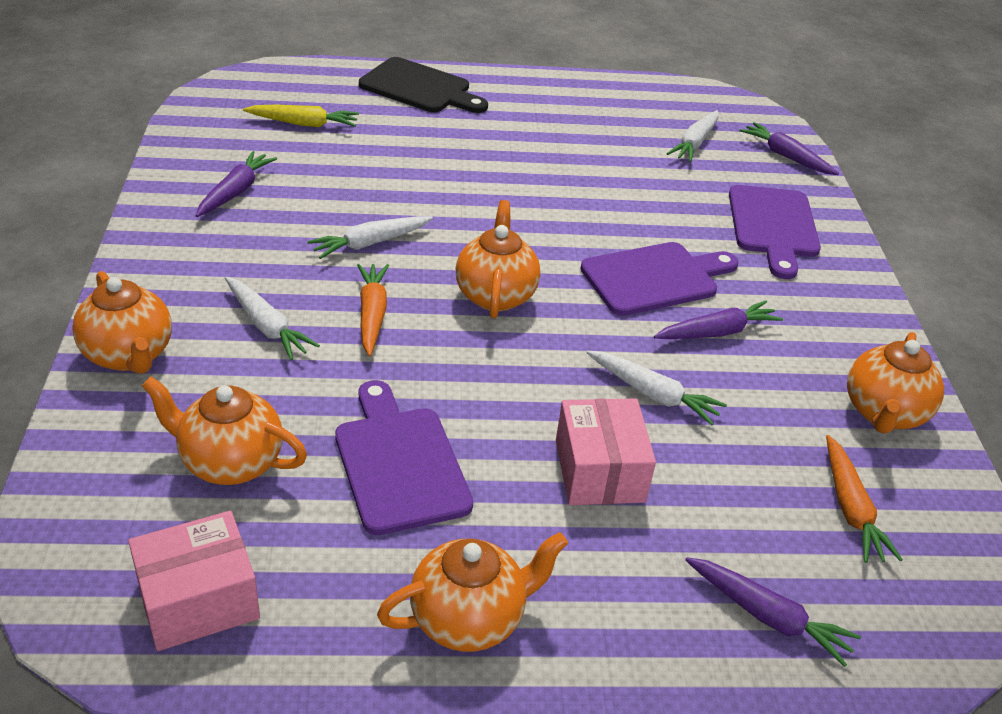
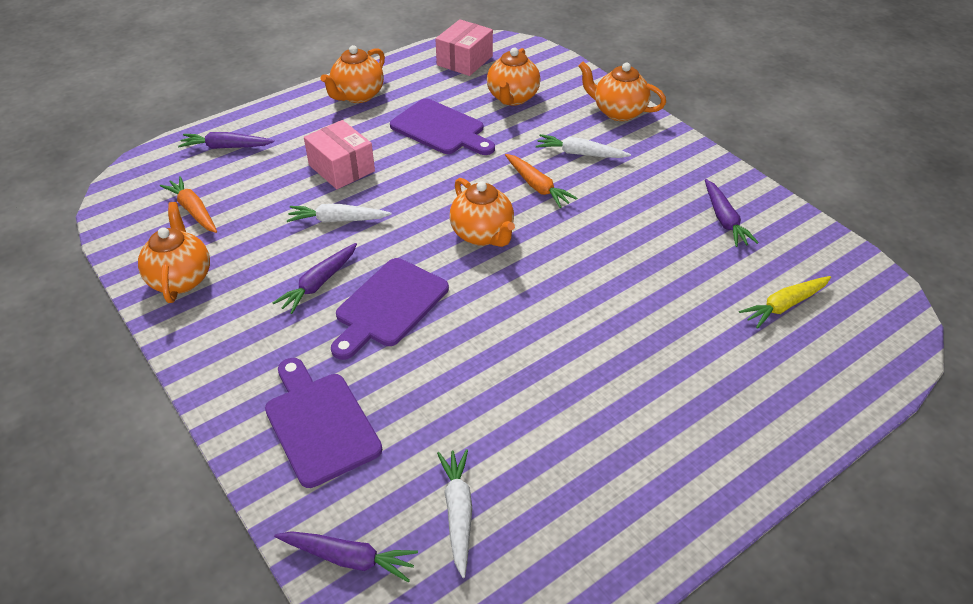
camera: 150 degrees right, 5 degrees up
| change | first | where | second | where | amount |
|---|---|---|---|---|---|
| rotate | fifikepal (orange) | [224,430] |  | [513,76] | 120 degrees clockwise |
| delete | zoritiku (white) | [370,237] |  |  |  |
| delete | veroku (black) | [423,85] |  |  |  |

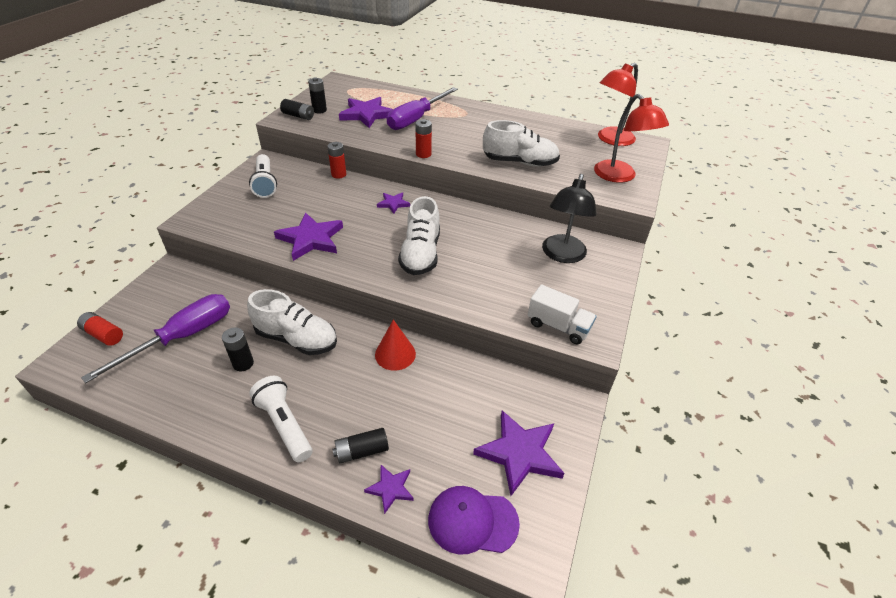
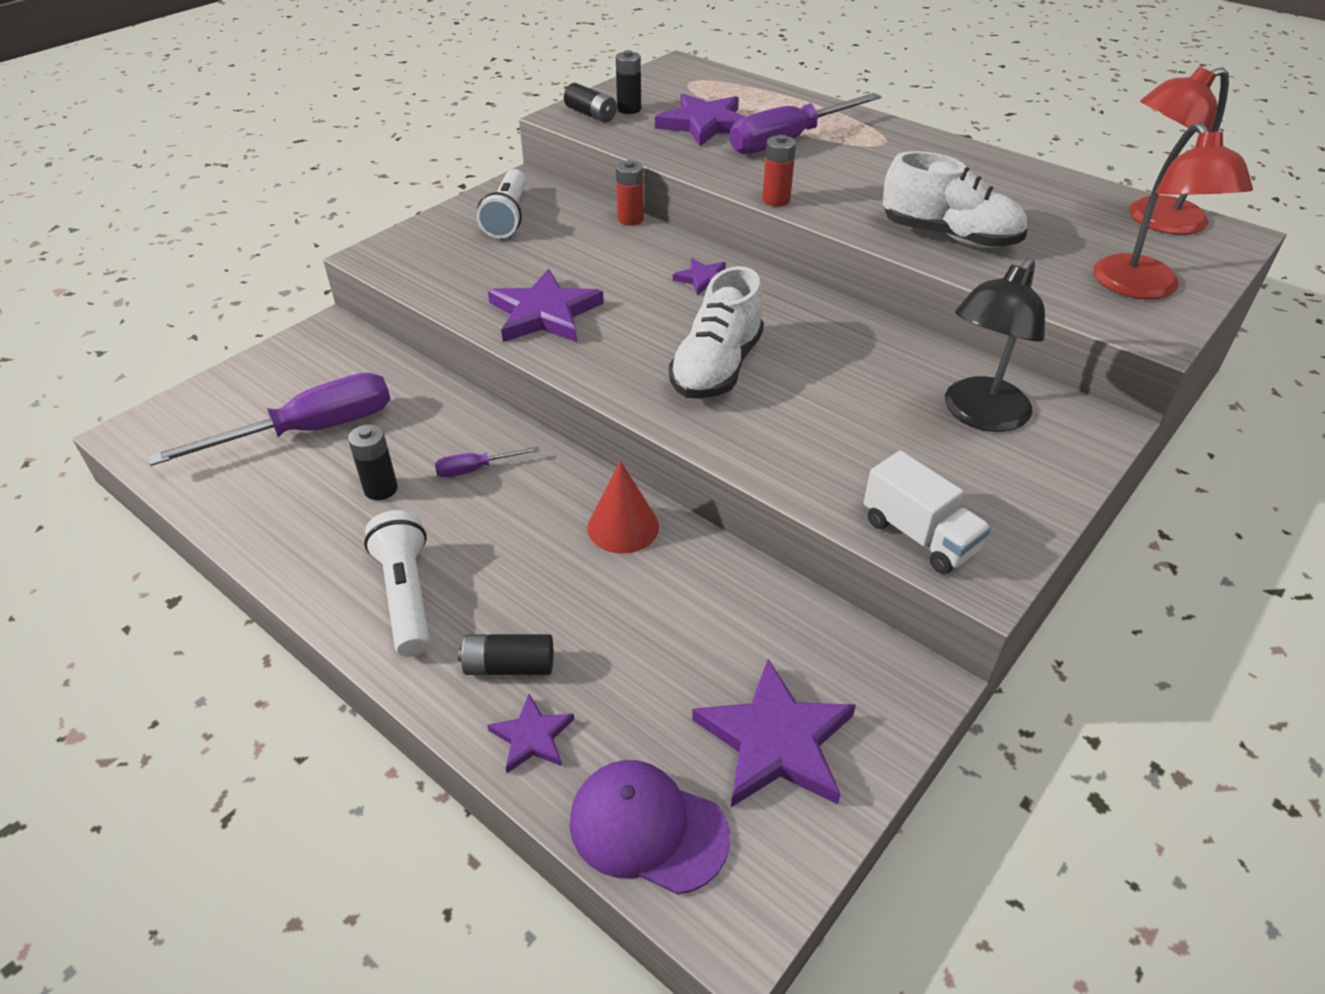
camera: 20 degrees right, 0 degrees up
| change | first | where | second | where | amount |
|---|---|---|---|---|---|
| replace | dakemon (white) | [292,322] | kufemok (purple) | [487,462] |  |
| delete | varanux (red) | [100,329] |  |  |  |

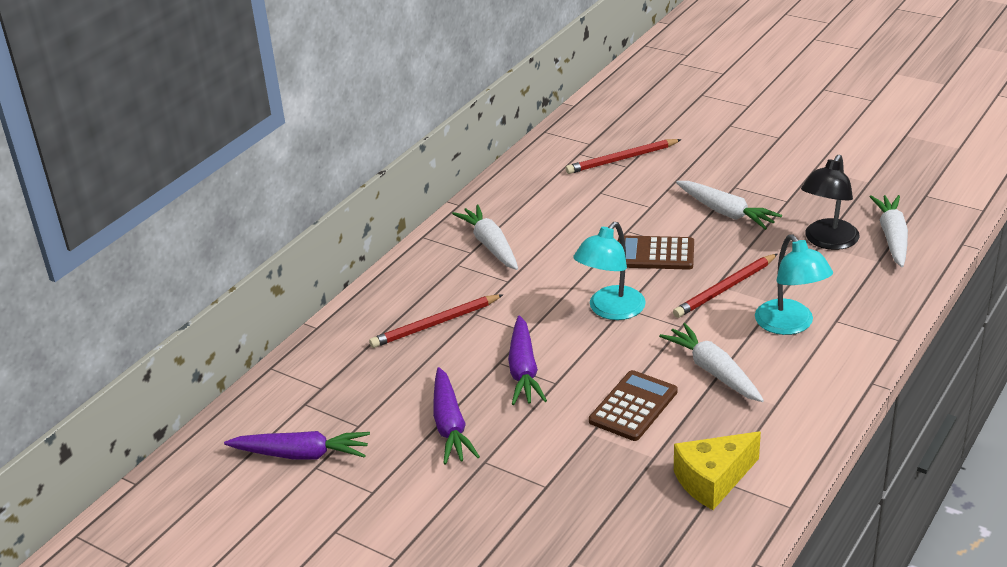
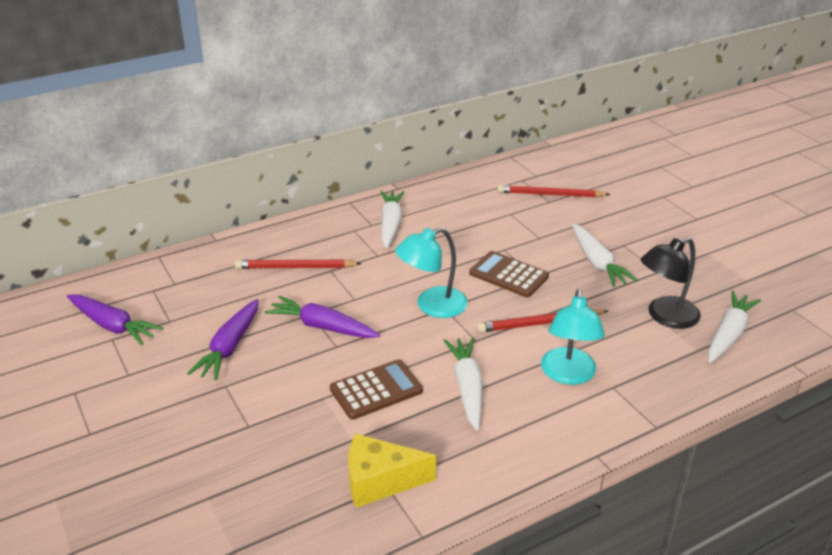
camera: 25 degrees right, 0 degrees up
| change | first | where | second | where | amount |
|---|---|---|---|---|---|
| rotate | zoritiku (purple) | [527,360] |  | [322,317] | 90 degrees clockwise |

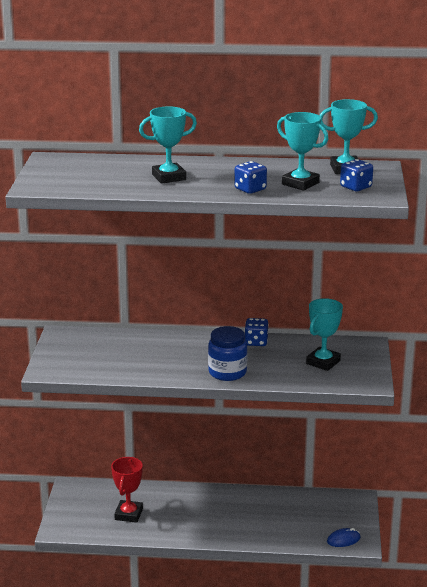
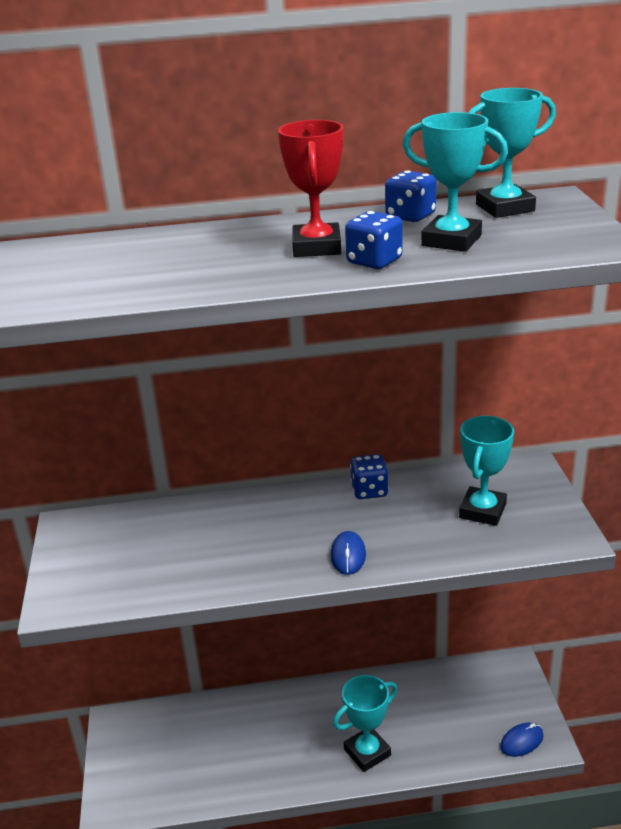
camera: 10 degrees left, 5 degrees up
| change | first | where | second | where | amount |
|---|---|---|---|---|---|
| move | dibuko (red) | [127,490] |  | [310,188] |  |
| replace | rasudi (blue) | [228,353] | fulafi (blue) | [348,553] |  |
| move | dibuko (turquoise) | [168,145] |  | [365,723] |  |
| move | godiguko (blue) | [356,175] |  | [410,196] |  |

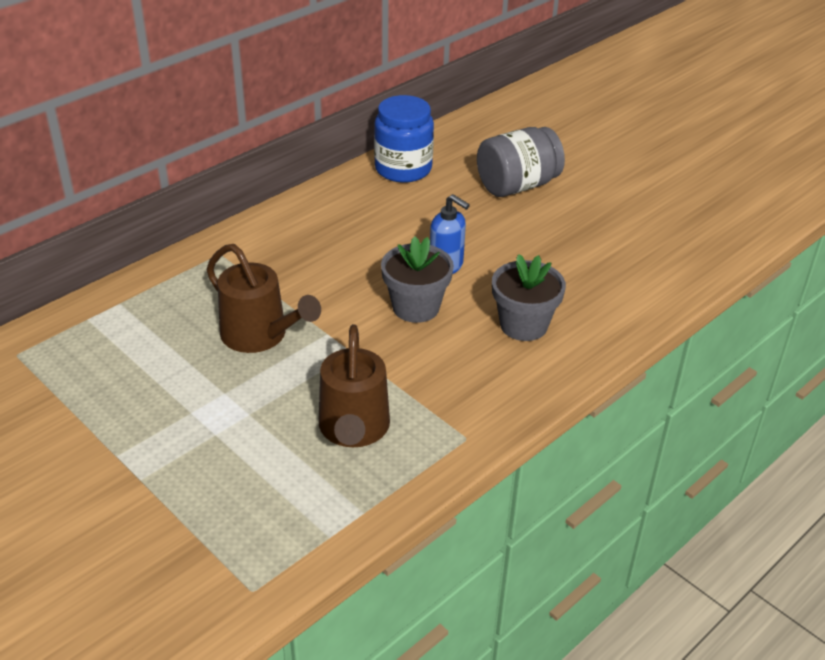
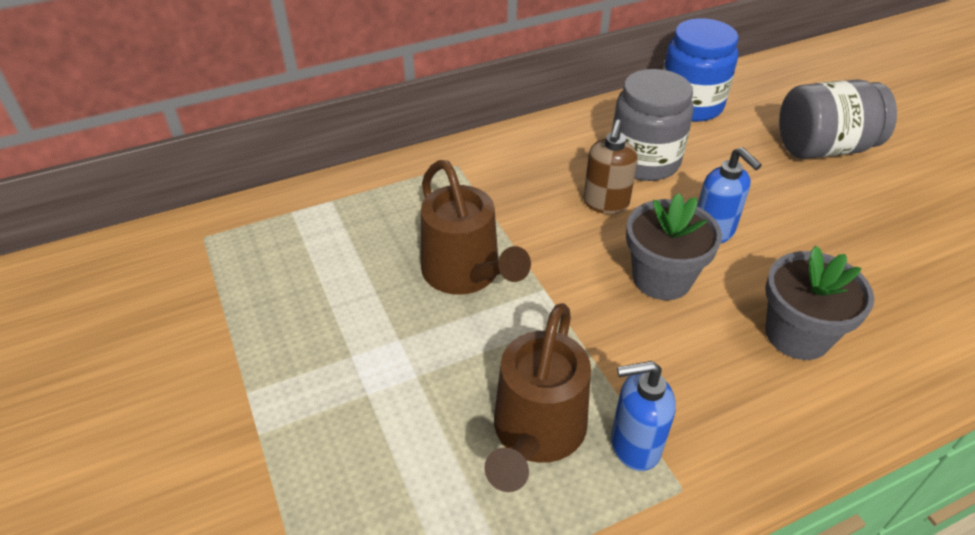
camera: 20 degrees right, 5 degrees up
| change | first | where | second | where | amount |
|---|---|---|---|---|---|
| insert |  |  | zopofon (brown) | [611,166] |  |
| insert |  |  | zopofon (blue) | [643,416] |  |
| insert |  |  | rasudi (grey) | [653,125] |  |

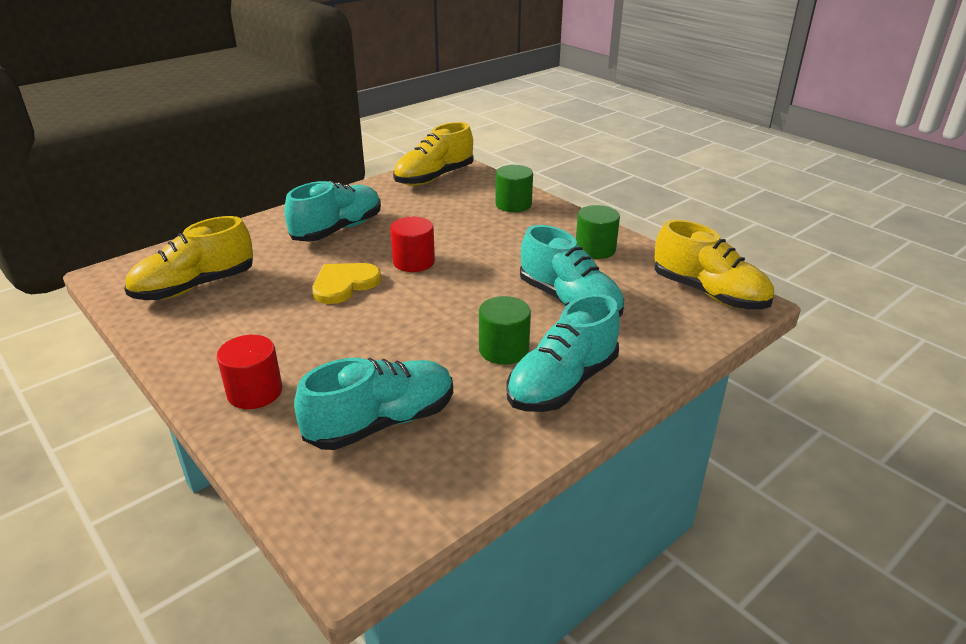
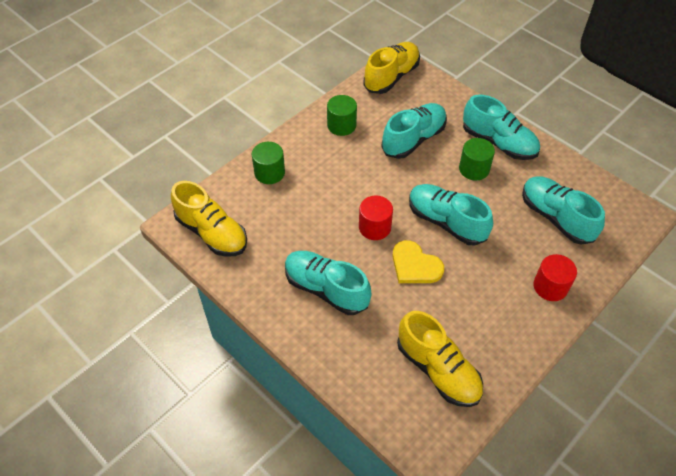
camera: 95 degrees left, 20 degrees up
| change | first | where | second | where | amount |
|---|---|---|---|---|---|
| insert |  |  | dakemon (turquoise) | [451,214] |  |

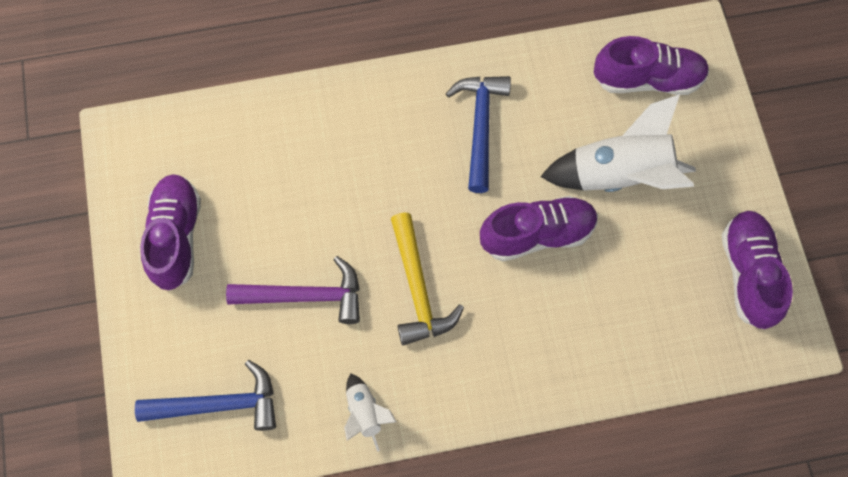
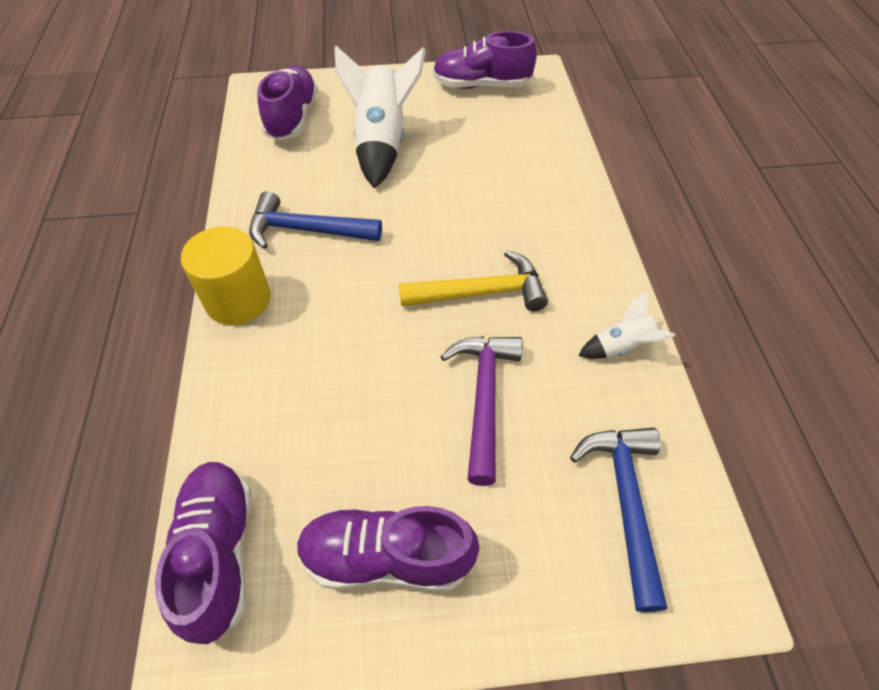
camera: 85 degrees left, 15 degrees down
| change | first | where | second | where | amount |
|---|---|---|---|---|---|
| move | dakemon (purple) | [539,229] |  | [203,553] |  |
| insert |  |  | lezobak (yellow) | [226,275] |  |

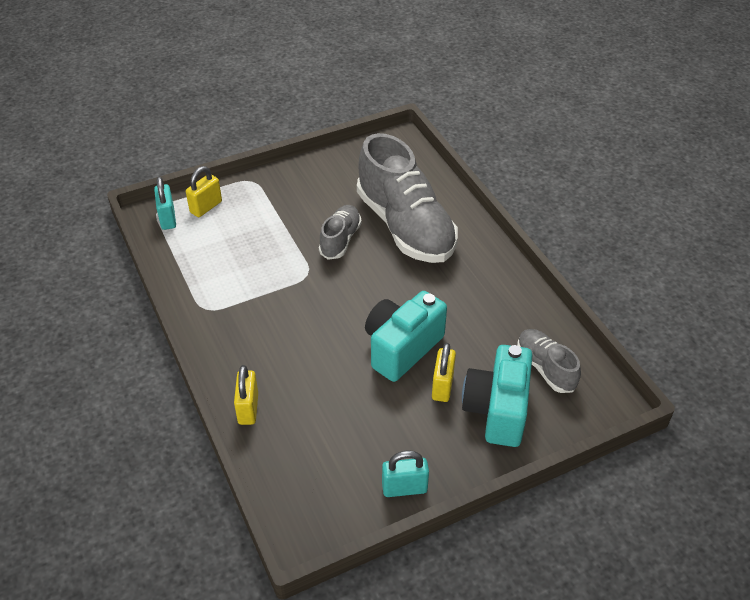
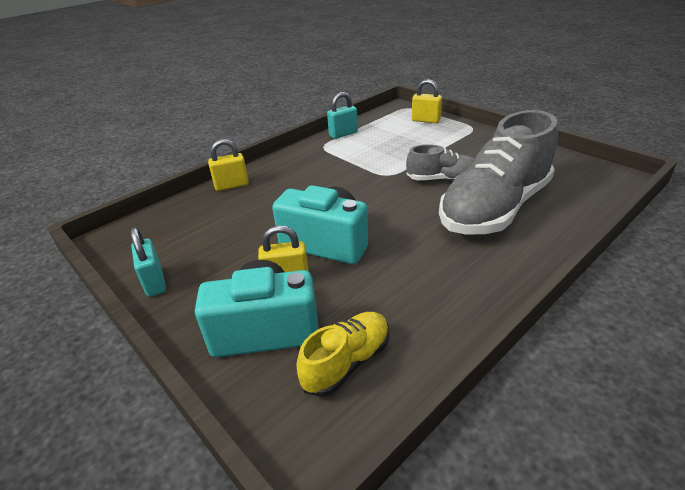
camera: 75 degrees right, 10 degrees down
| change | first | where | second | where | amount |
|---|---|---|---|---|---|
| recolor | dakemon (grey) | [549,361] | dakemon (yellow) | [342,354] |  |
| move | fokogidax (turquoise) | [165,203] |  | [342,115] |  |

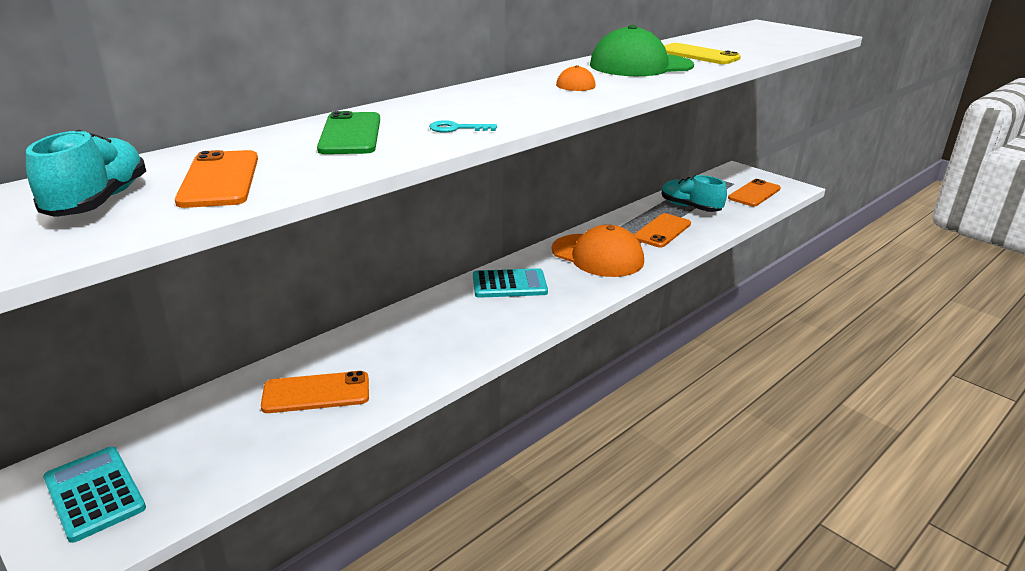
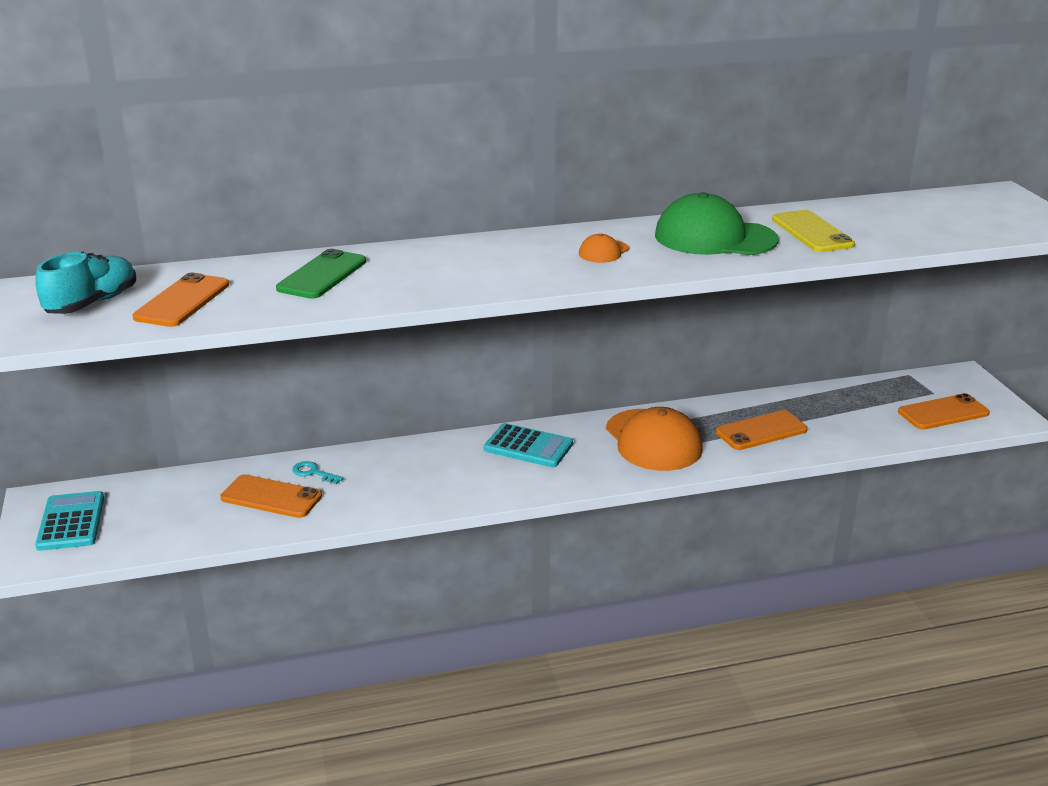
camera: 30 degrees right, 0 degrees up
| change | first | where | second | where | amount |
|---|---|---|---|---|---|
| move | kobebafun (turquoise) | [463,126] |  | [318,472] |  |
| delete | dakemon (turquoise) | [694,193] |  |  |  |

